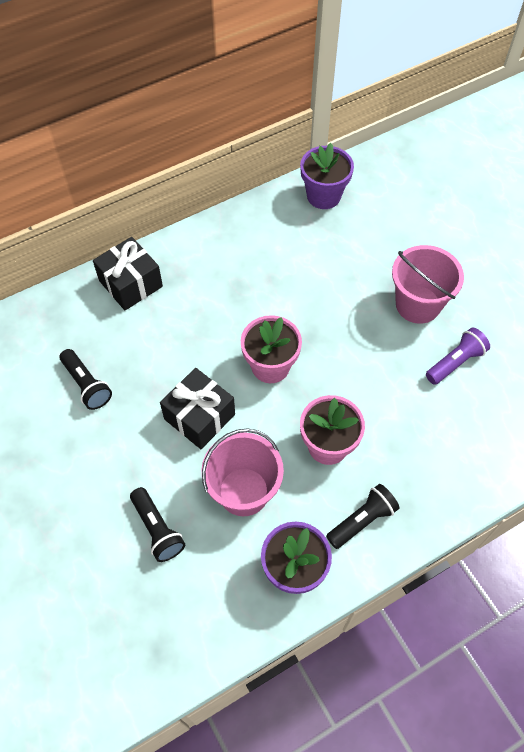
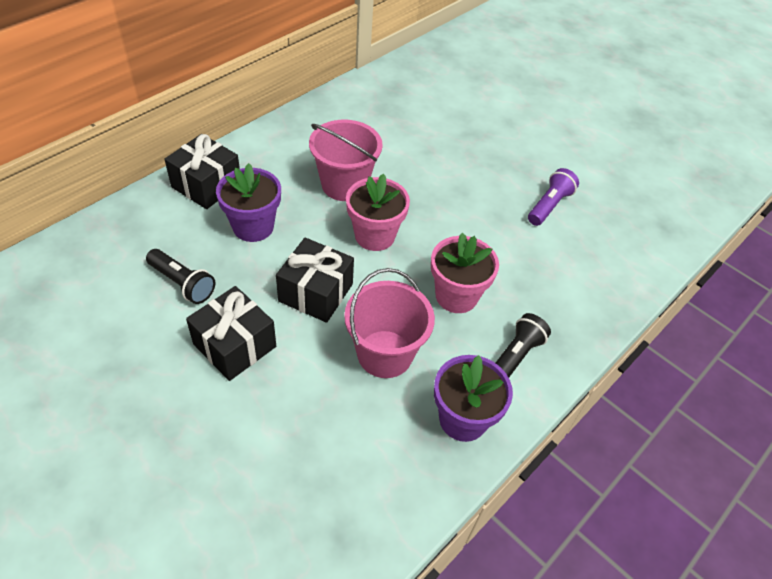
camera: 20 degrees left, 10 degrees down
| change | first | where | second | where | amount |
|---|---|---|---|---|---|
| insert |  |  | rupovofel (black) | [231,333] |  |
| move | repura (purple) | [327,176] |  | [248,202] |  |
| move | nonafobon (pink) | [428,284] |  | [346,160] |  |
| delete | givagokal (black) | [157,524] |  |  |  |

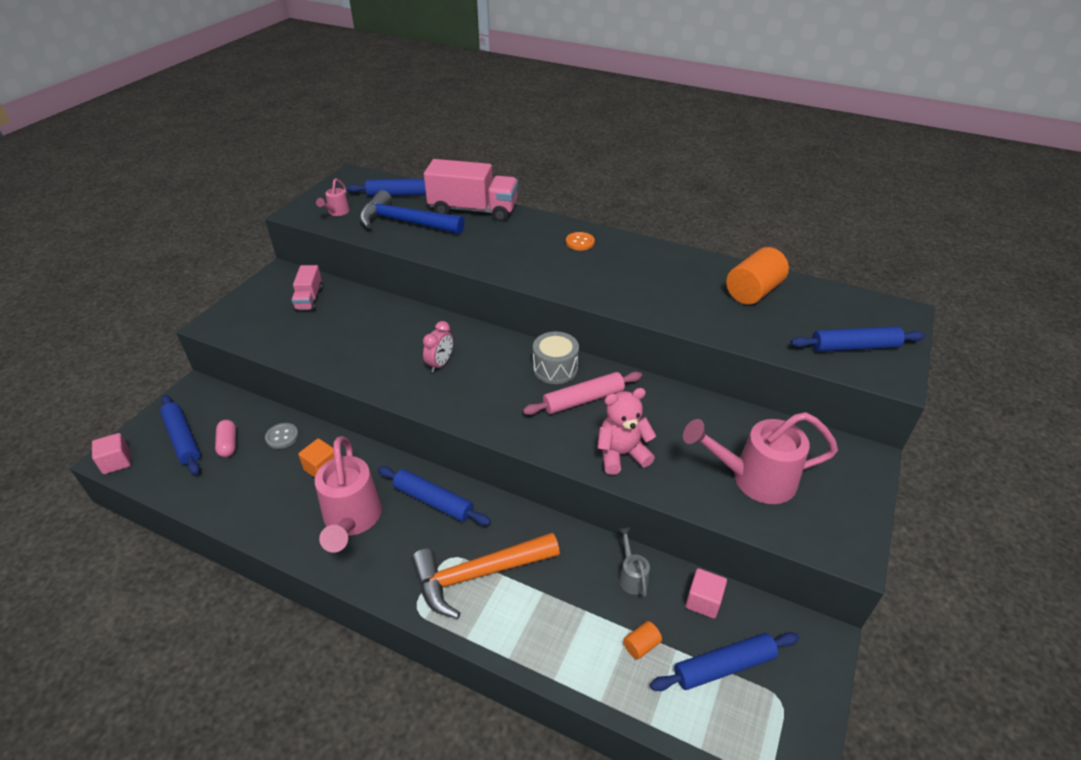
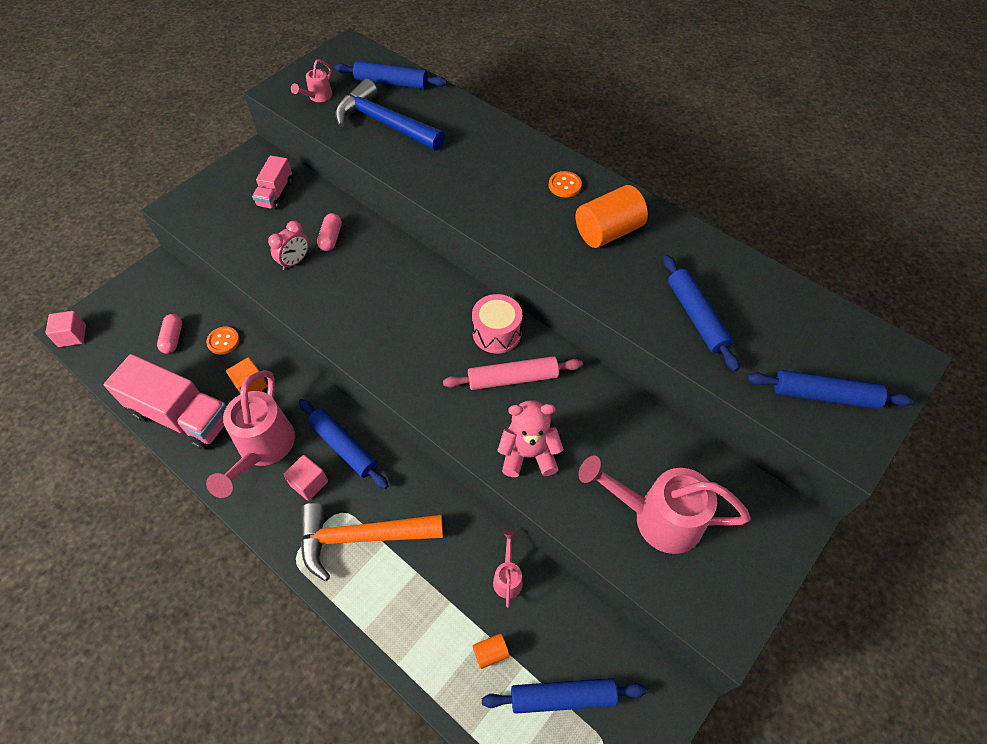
camera: 15 degrees right, 15 degrees up
| change | first | where | second | where | amount |
|---|---|---|---|---|---|
| move | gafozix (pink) | [471,190] |  | [165,402] |  |
| recolor | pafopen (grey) | [282,436] | pafopen (orange) | [223,340] |  |
| move | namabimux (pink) | [438,347] |  | [288,245] |  |
| move | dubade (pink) | [706,593] |  | [305,478] |  |
| insert |  |  | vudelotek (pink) | [329,232] |  |
| recolor | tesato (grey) | [556,358] | tesato (pink) | [497,323] |  |
| recolor | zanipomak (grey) | [634,562] | zanipomak (pink) | [508,569] |  |
| move | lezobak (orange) | [757,276] |  | [611,216] |  |
| move | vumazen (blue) | [180,435] |  | [701,313] |  |

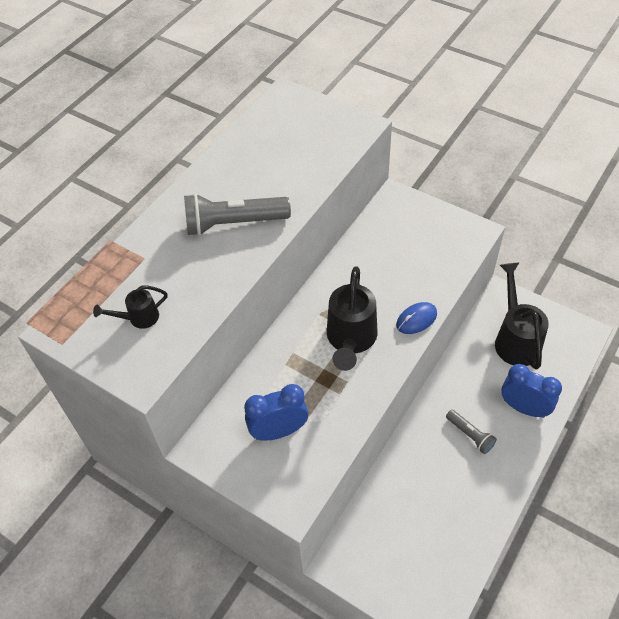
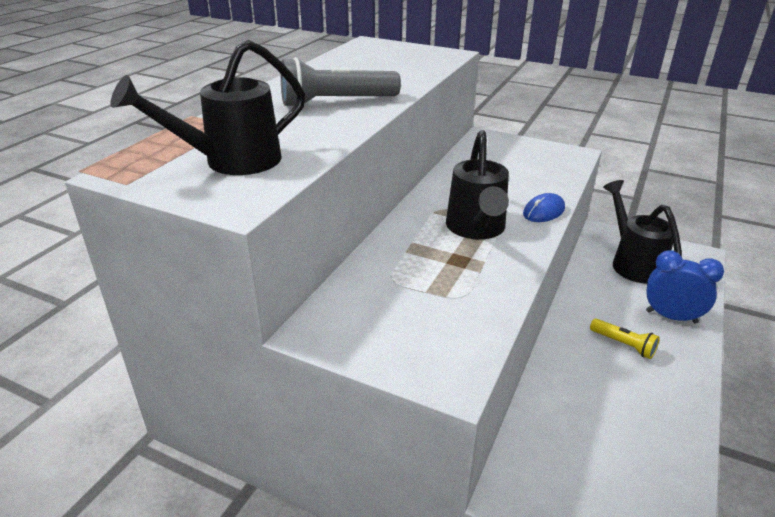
camera: 10 degrees left, 20 degrees down
| change | first | where | second | where | amount |
|---|---|---|---|---|---|
| resize | zanipomak (black) | [130,307] |  | [208,107] | x1.95 |
| recolor | givagokal (grey) | [471,432] | givagokal (yellow) | [625,338] |  |
| delete | namabimux (blue) | [276,412] |  |  |  |

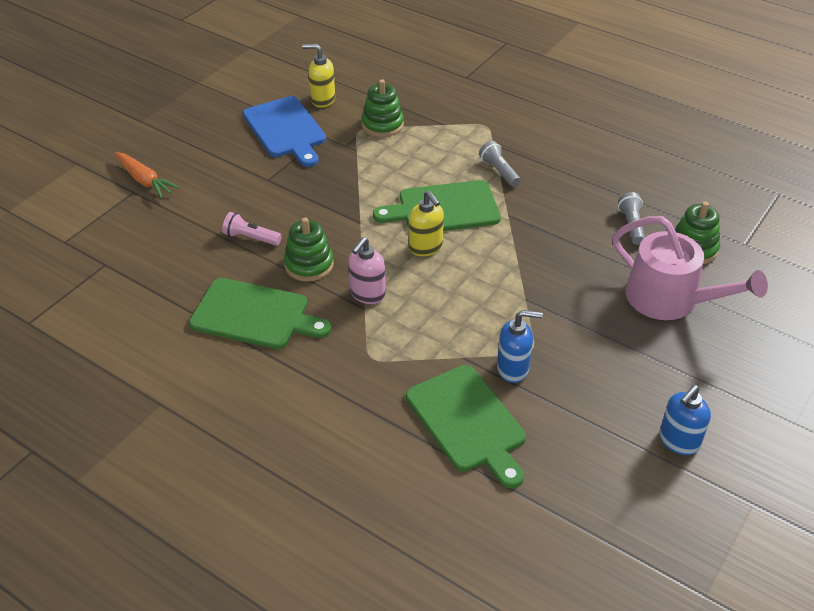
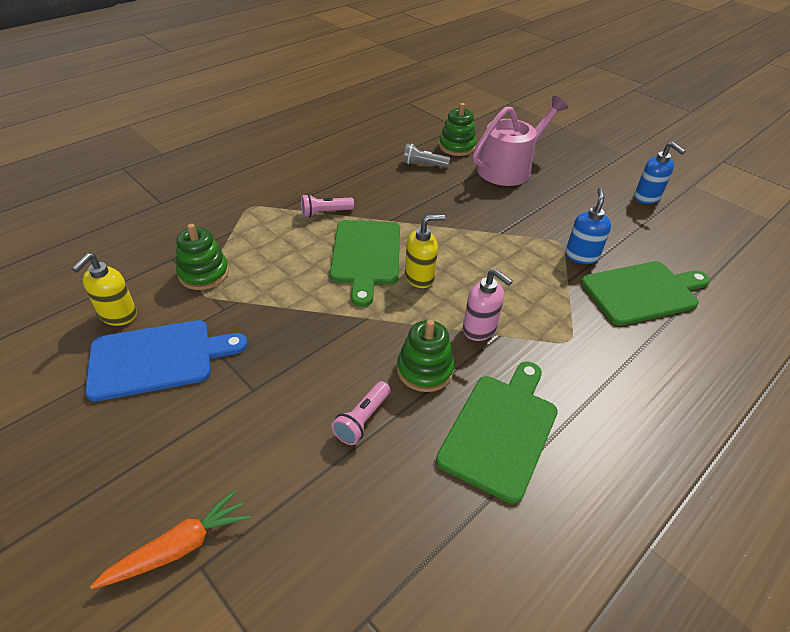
camera: 80 degrees left, 0 degrees up
| change | first | where | second | where | amount |
|---|---|---|---|---|---|
| recolor | givagokal (grey) | [499,164] | givagokal (pink) | [327,205] |  |

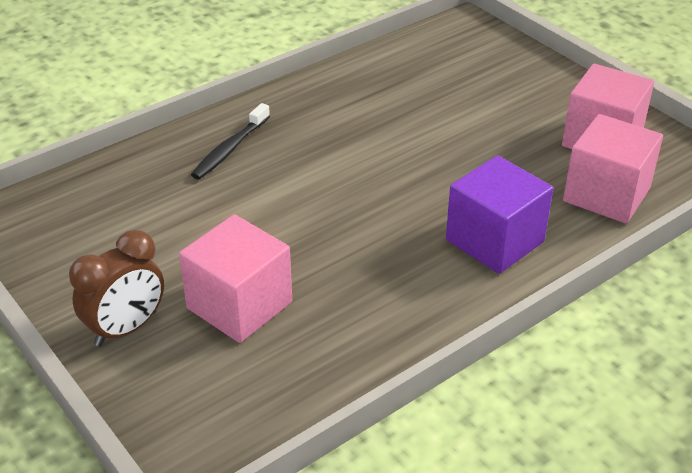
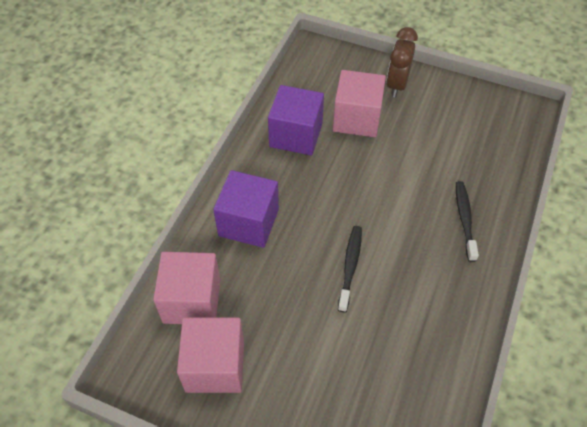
camera: 150 degrees right, 15 degrees up
| change | first | where | second | where | amount |
|---|---|---|---|---|---|
| insert |  |  | dubade (purple) | [296,120] |  |
| insert |  |  | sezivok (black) | [350,269] |  |

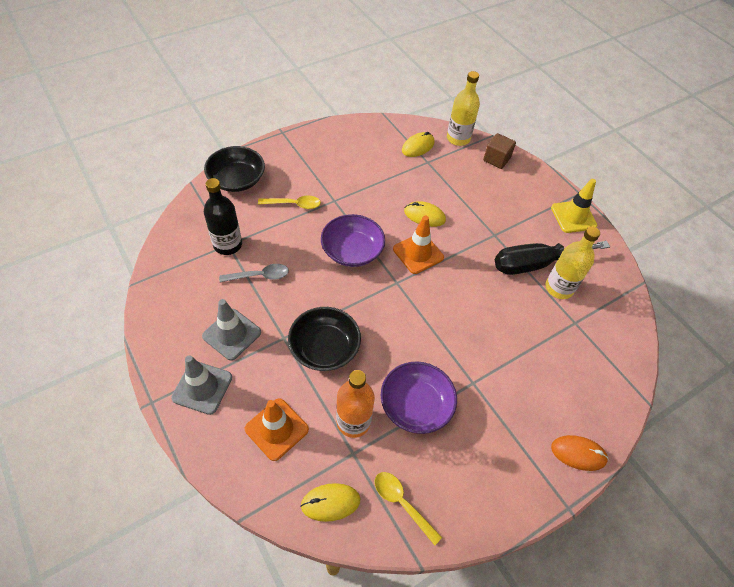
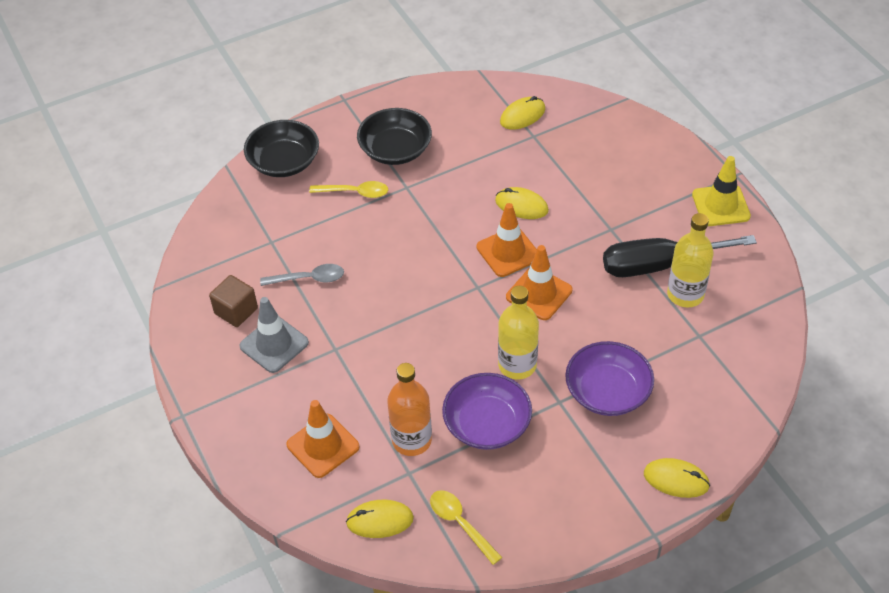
camera: 10 degrees right, 5 degrees down
| change | first | where | second | where | amount |
|---|---|---|---|---|---|
| move | dubade (brown) | [499,151] |  | [233,301] |  |
| move | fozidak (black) | [324,339] |  | [394,136] |  |
| move | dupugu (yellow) | [463,108] |  | [518,332] |  |
| insert |  |  | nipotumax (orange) | [539,282] |  |
| move | fozidak (purple) | [353,240] |  | [609,378] |  |
| recolor | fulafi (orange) | [580,453] | fulafi (yellow) | [677,478] |  |
| delete | nipotumax (grey) | [201,385] |  |  |  |
| delete | dupugu (black) | [223,216] |  |  |  |

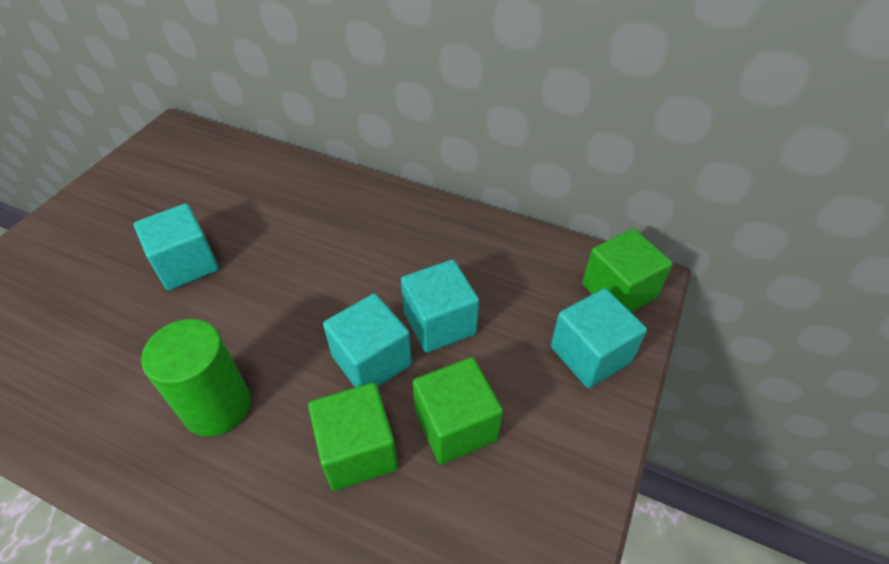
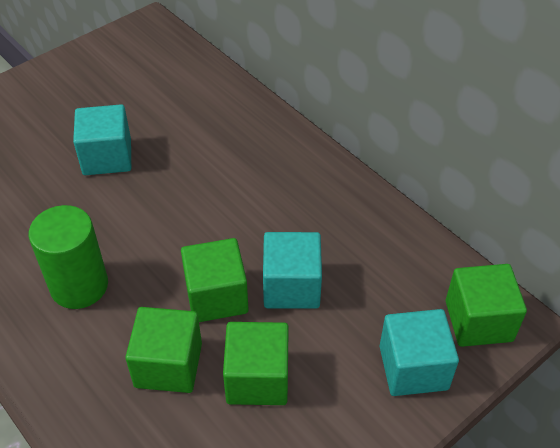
camera: 25 degrees right, 0 degrees up
| change | first | where | second | where | amount |
|---|---|---|---|---|---|
| recolor | dubade (turquoise) | [367,340] | dubade (green) | [215,280] |  |

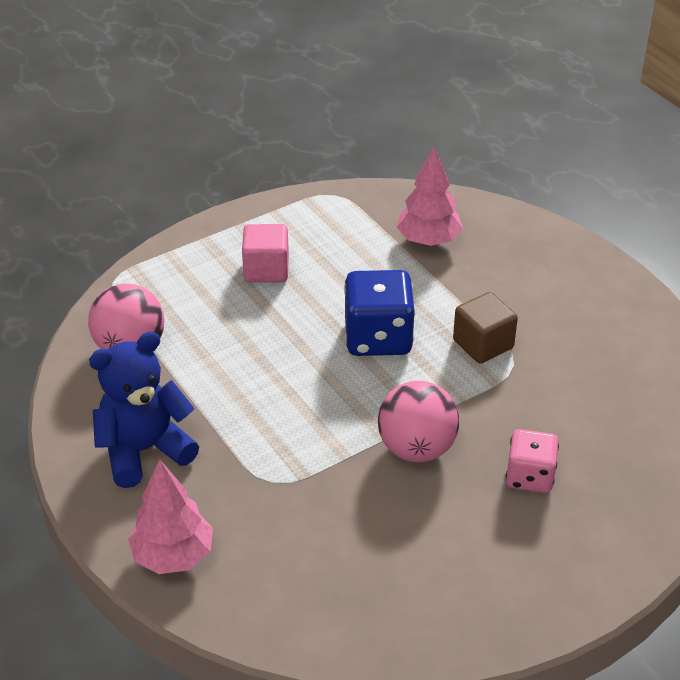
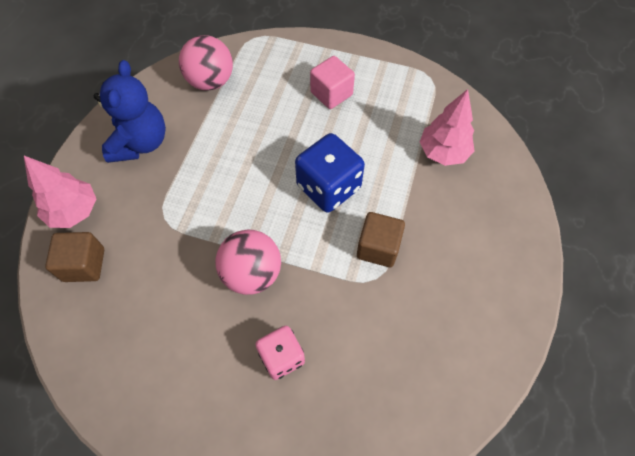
camera: 50 degrees right, 20 degrees up
| change | first | where | second | where | amount |
|---|---|---|---|---|---|
| insert |  |  | dubade (brown) | [74,257] |  |
| rotate | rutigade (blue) | [144,409] |  | [130,111] | 75 degrees clockwise |

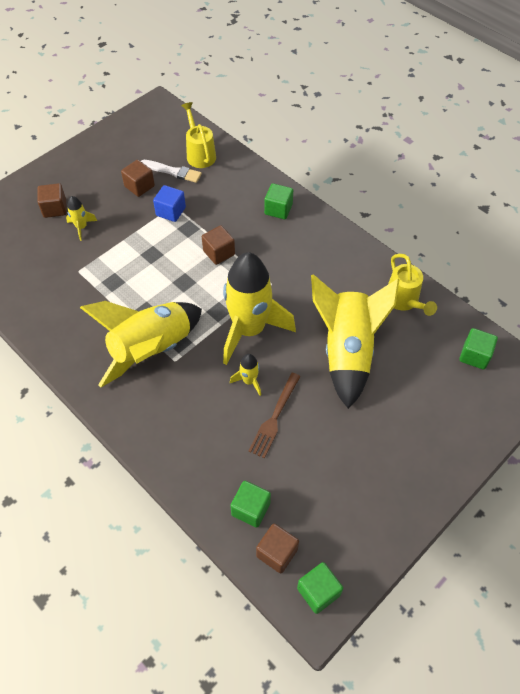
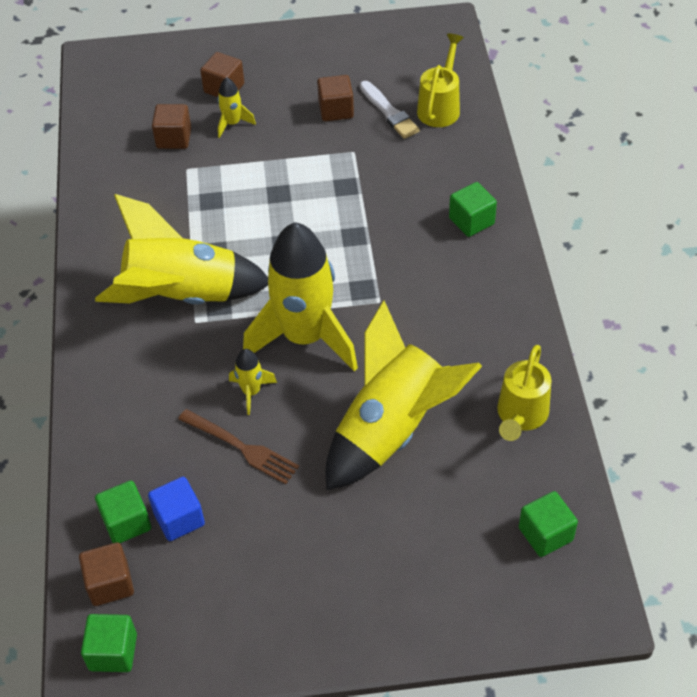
camera: 40 degrees right, 5 degrees down
| change | first | where | second | where | amount |
|---|---|---|---|---|---|
| move | dubade (blue) | [169,203] |  | [176,509] |  |
| move | dubade (brown) | [218,245] |  | [171,126] |  |
| rotate | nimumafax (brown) | [274,415] |  | [238,446] | 120 degrees counterclockwise |

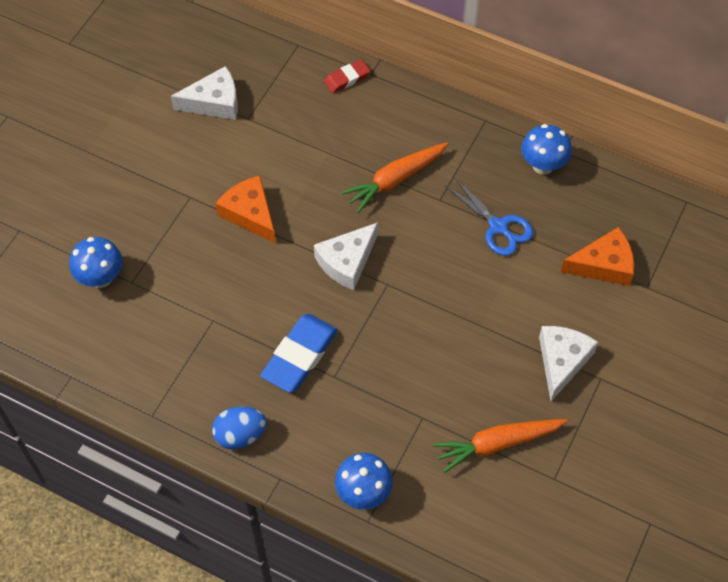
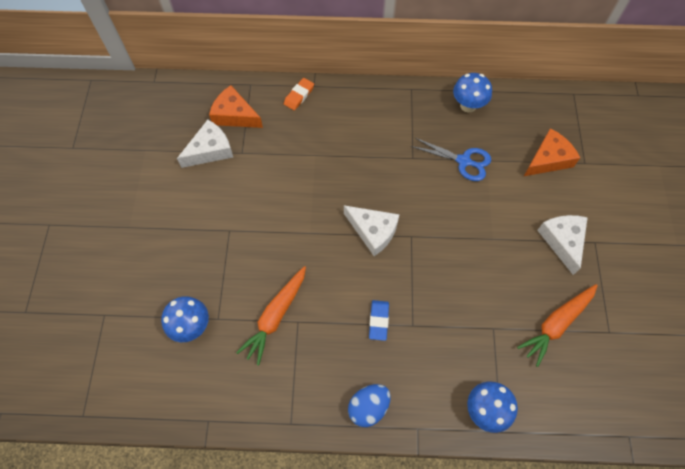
camera: 25 degrees left, 5 degrees up
| change | first | where | second | where | amount |
|---|---|---|---|---|---|
| move | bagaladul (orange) | [245,209] |  | [236,106] |  |
| move | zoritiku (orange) | [394,178] |  | [271,315] |  |
| recolor | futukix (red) | [347,76] | futukix (orange) | [299,94] |  |
| rotate | bagaladul (white) | [346,256] |  | [372,230] | 75 degrees counterclockwise |
| resize | futukix (blue) | [299,353] |  | [379,320] | x0.56 |

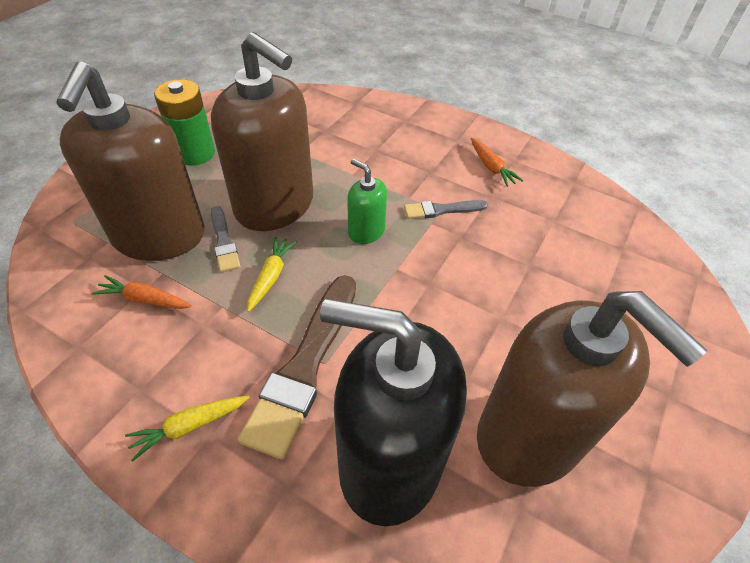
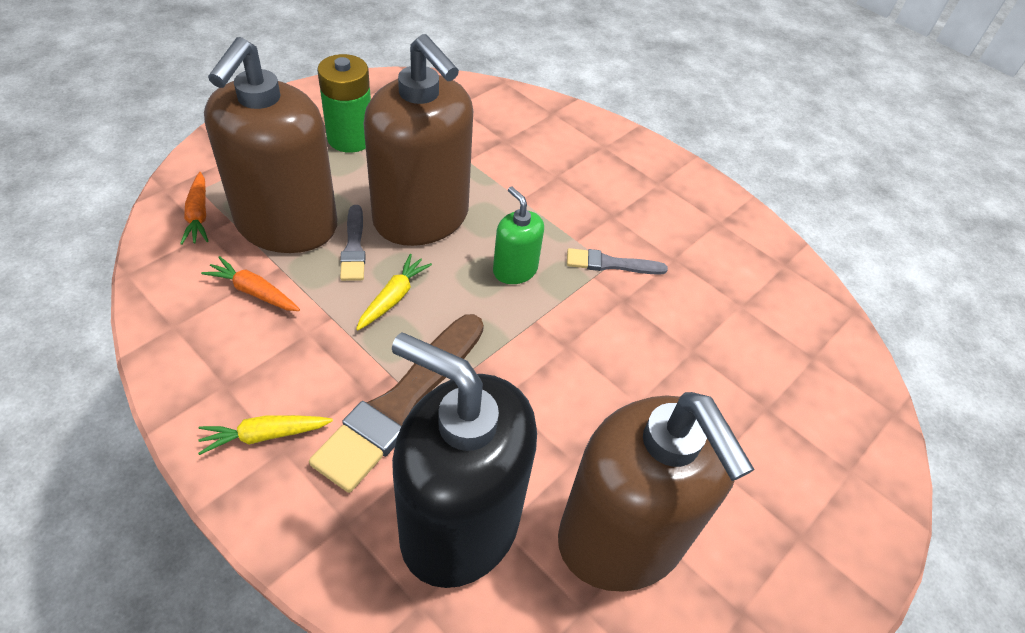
camera: 10 degrees right, 0 degrees up
| change | first | where | second | where | amount |
|---|---|---|---|---|---|
| move | zoritiku (orange) | [496,162] |  | [194,208] |  |

